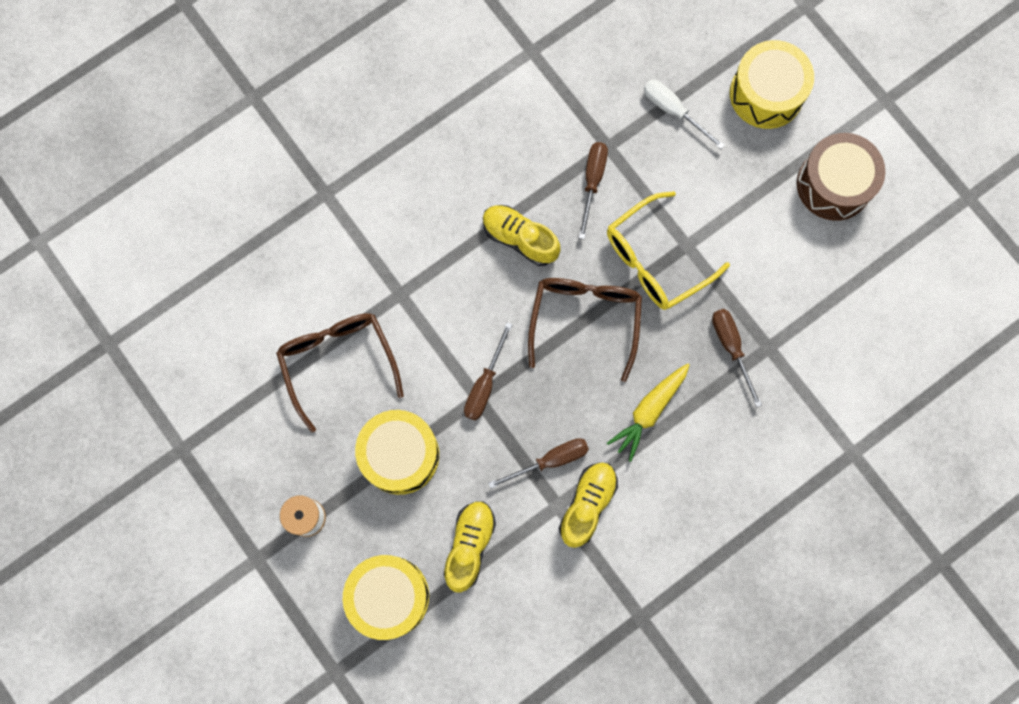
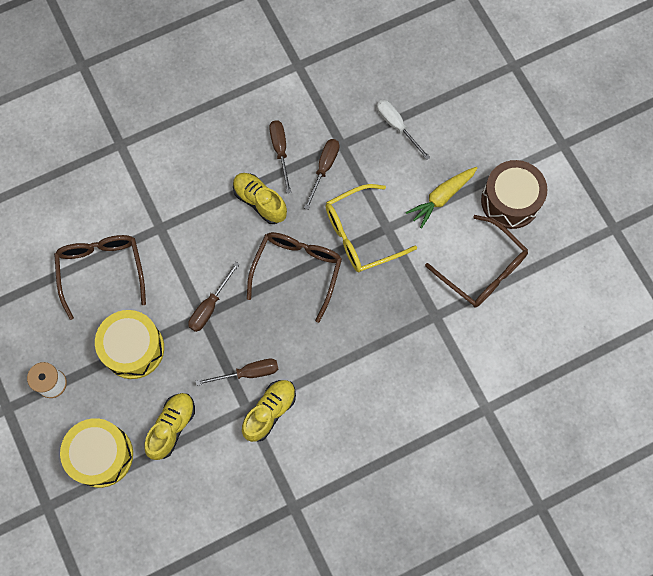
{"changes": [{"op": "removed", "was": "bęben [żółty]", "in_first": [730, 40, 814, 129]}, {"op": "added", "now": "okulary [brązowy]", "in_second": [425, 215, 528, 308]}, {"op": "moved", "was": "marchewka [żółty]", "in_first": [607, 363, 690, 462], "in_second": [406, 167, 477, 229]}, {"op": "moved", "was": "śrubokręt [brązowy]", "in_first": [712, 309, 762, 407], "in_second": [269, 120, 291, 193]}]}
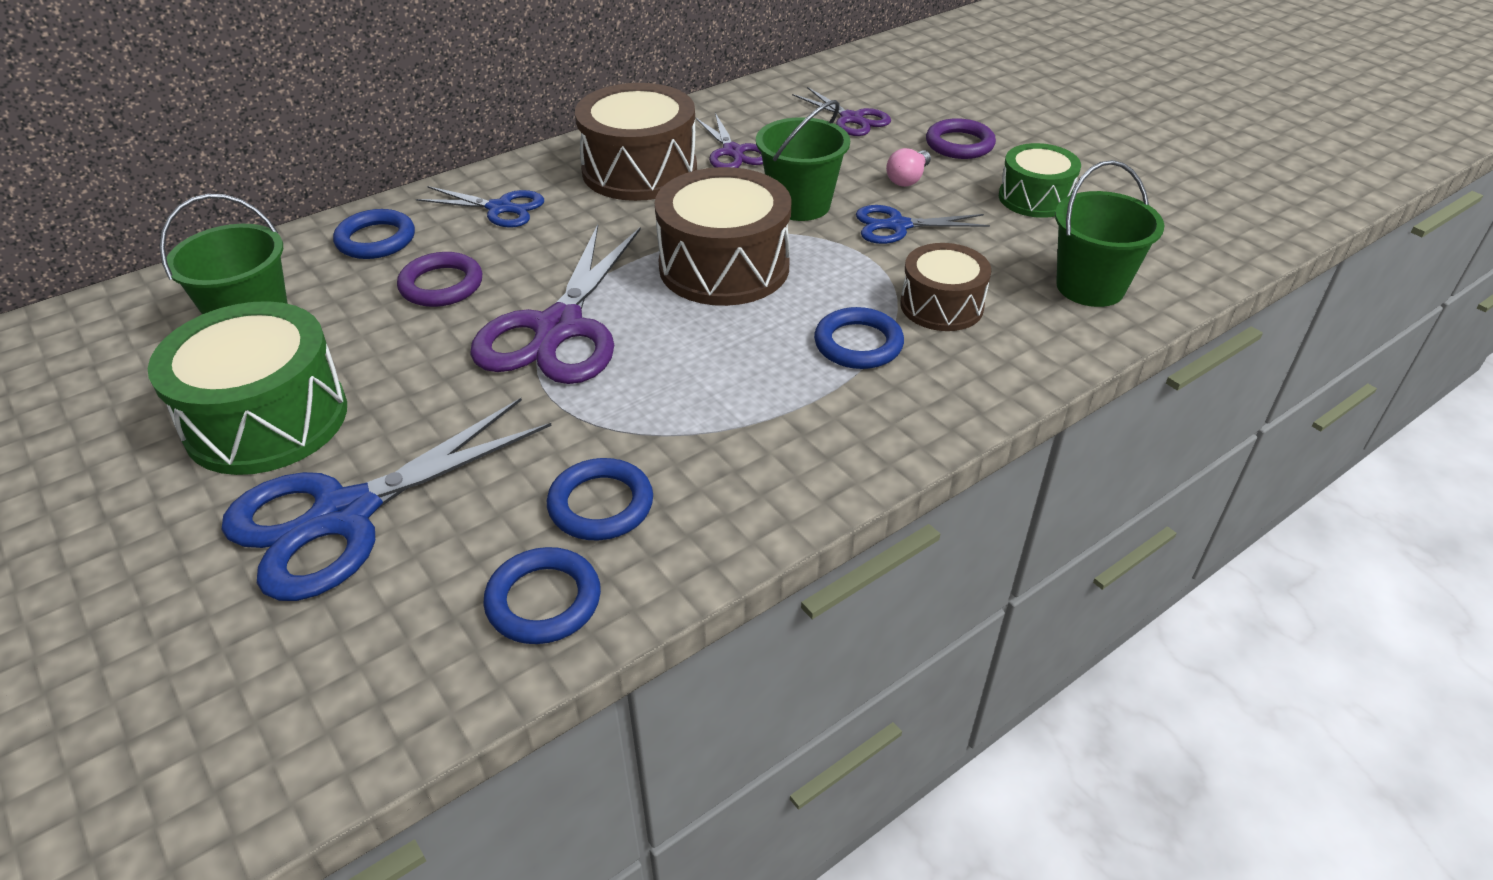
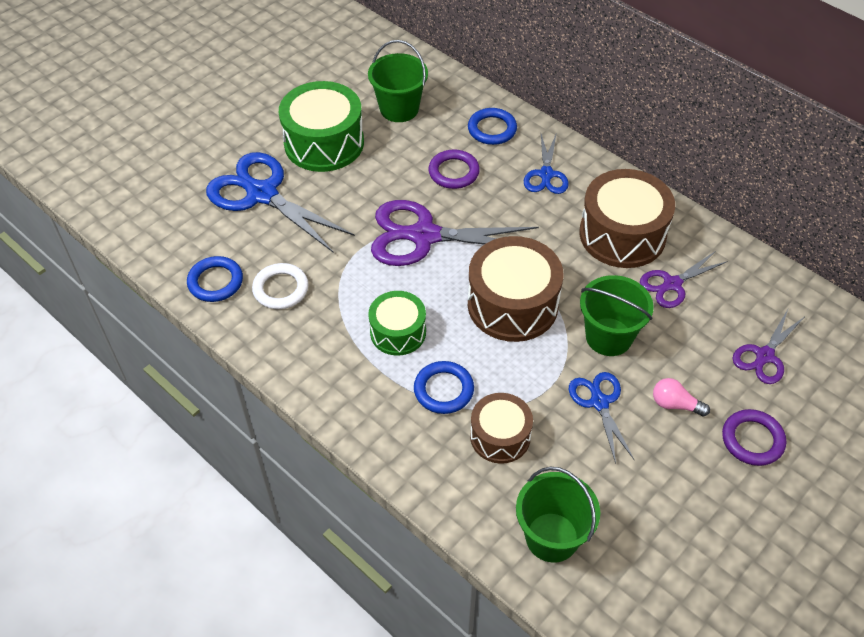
{"changes": [{"op": "moved", "was": "bęben [zielony]", "in_first": [999, 143, 1081, 218], "in_second": [368, 291, 426, 356]}, {"op": "recoloured", "was": "pierścień [niebieski]", "now": "pierścień [biały]", "in_first": [547, 458, 653, 540], "in_second": [252, 263, 308, 309]}]}
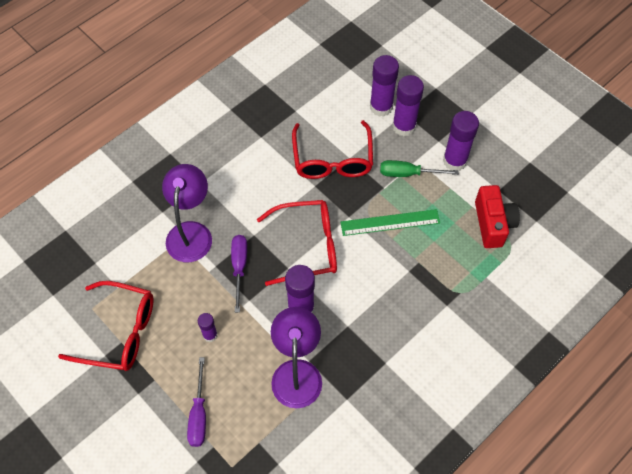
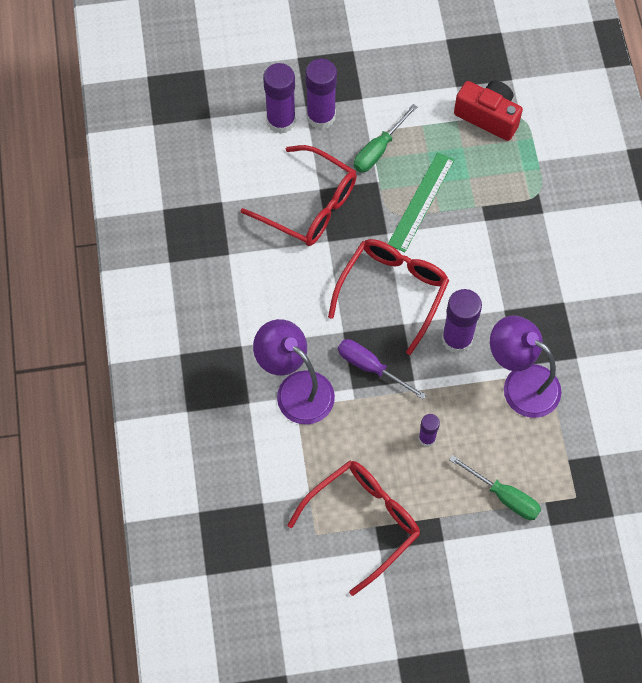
{"changes": [{"op": "removed", "was": "klej w sztyfcie [fioletowy]", "in_first": [443, 111, 479, 171]}, {"op": "recoloured", "was": "śrubokręt [fioletowy]", "now": "śrubokręt [zielony]", "in_first": [187, 357, 206, 447], "in_second": [449, 455, 541, 520]}]}
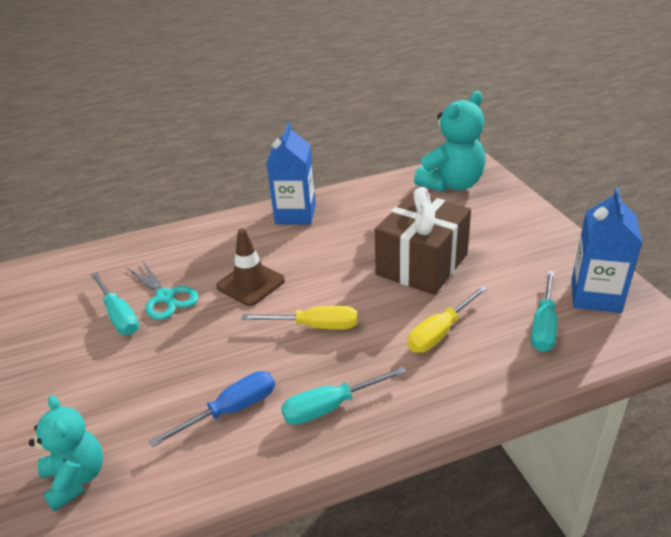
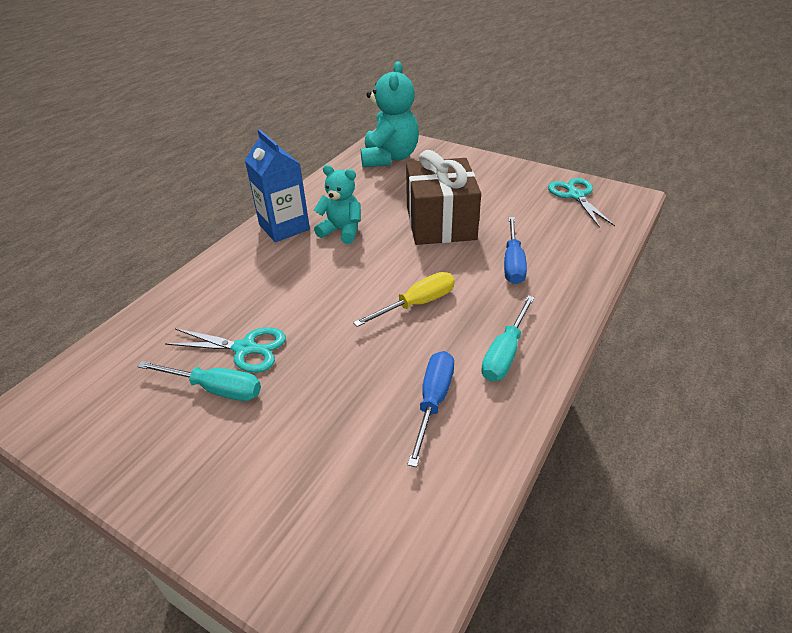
{"changes": [{"op": "removed", "was": "pachołek [brązowy]", "in_first": [216, 229, 285, 306]}, {"op": "removed", "was": "śrubokręt [turkusowy]", "in_first": [531, 271, 557, 352]}, {"op": "moved", "was": "miś [turkusowy]", "in_first": [29, 395, 103, 512], "in_second": [314, 165, 361, 244]}, {"op": "replaced", "was": "karton mleka [niebieski]", "now": "nożyczki [turkusowy]", "in_first": [571, 188, 642, 313], "in_second": [548, 178, 615, 228]}, {"op": "recoloured", "was": "śrubokręt [żółty]", "now": "śrubokręt [niebieski]", "in_first": [407, 286, 488, 353], "in_second": [504, 217, 527, 284]}]}
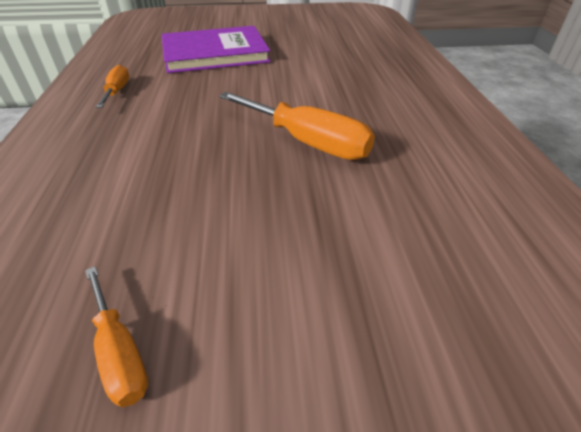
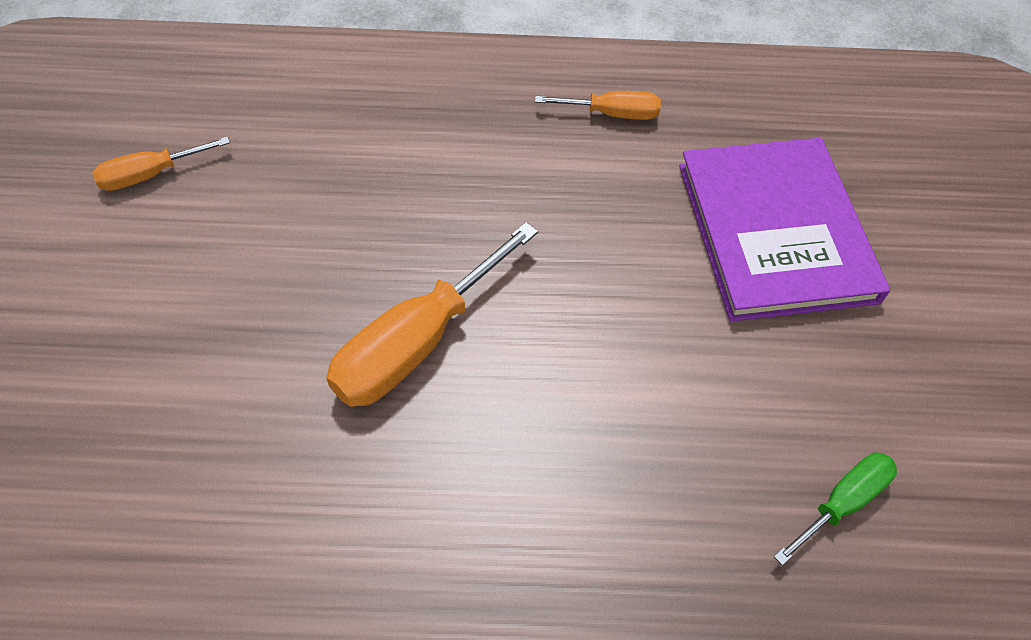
{"changes": [{"op": "added", "now": "śrubokręt [zielony]", "in_second": [774, 452, 897, 565]}]}
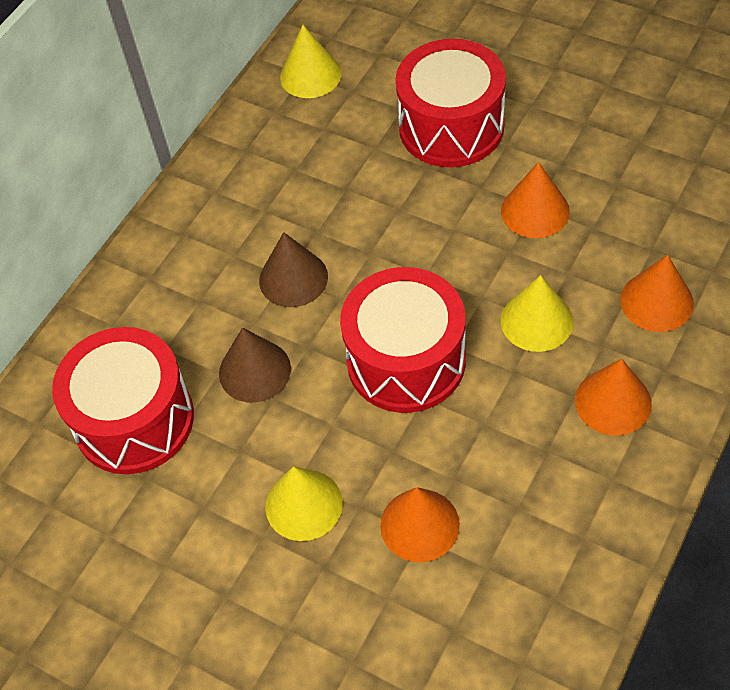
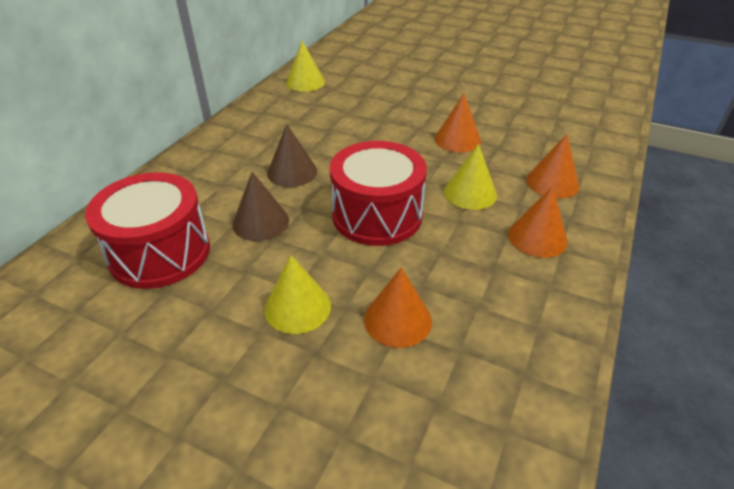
{"changes": [{"op": "removed", "was": "bęben [czerwony]", "in_first": [396, 39, 506, 167]}]}
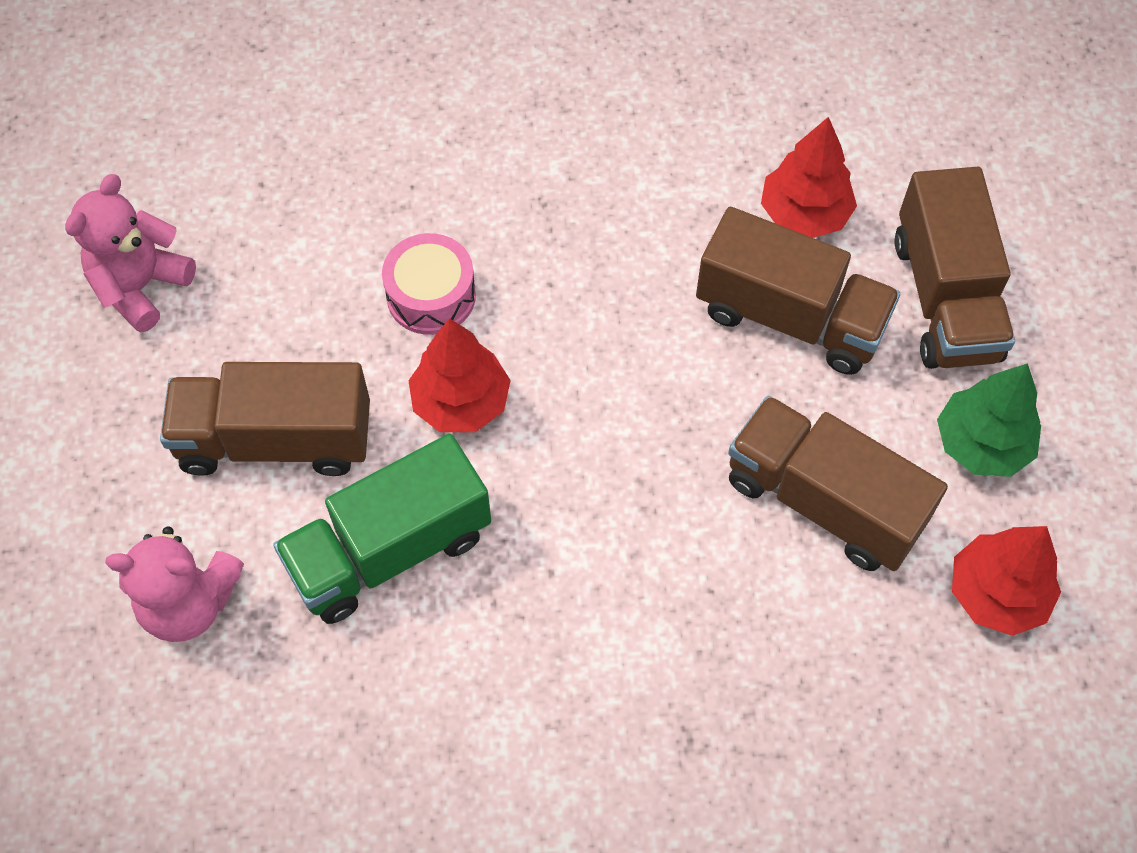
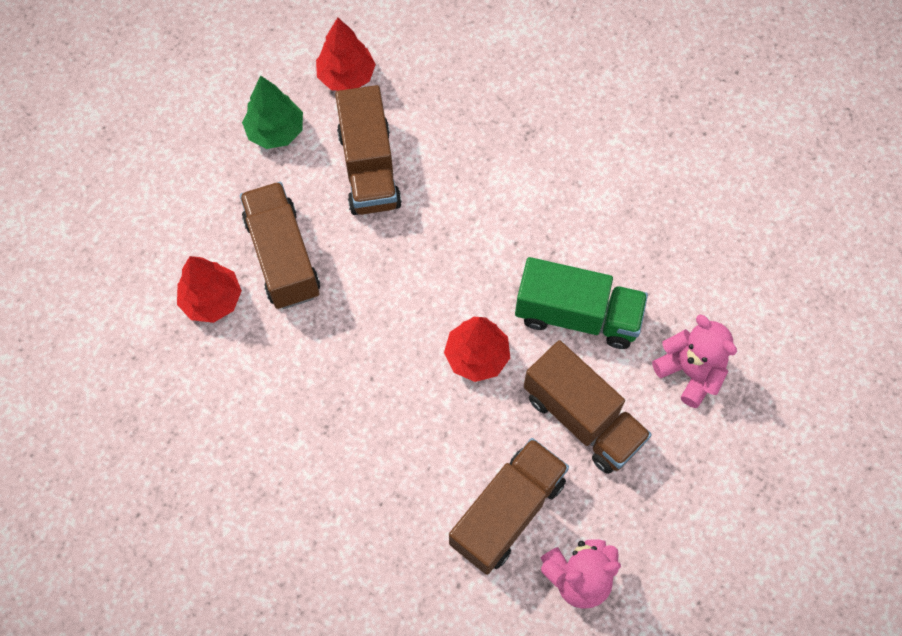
{"changes": [{"op": "removed", "was": "bęben [różowy]", "in_first": [382, 233, 476, 335]}, {"op": "moved", "was": "ciężarówka [brązowy]", "in_first": [895, 167, 1015, 369], "in_second": [449, 438, 569, 575]}]}
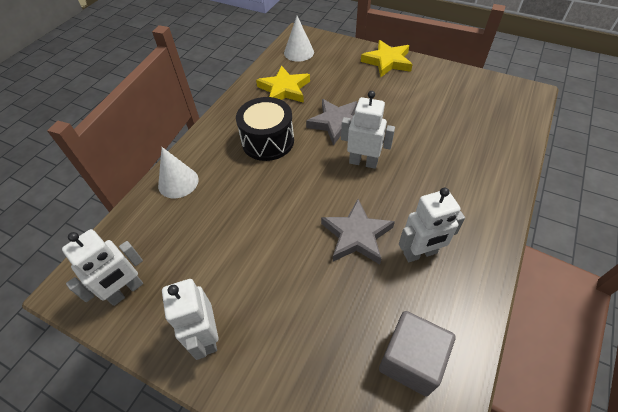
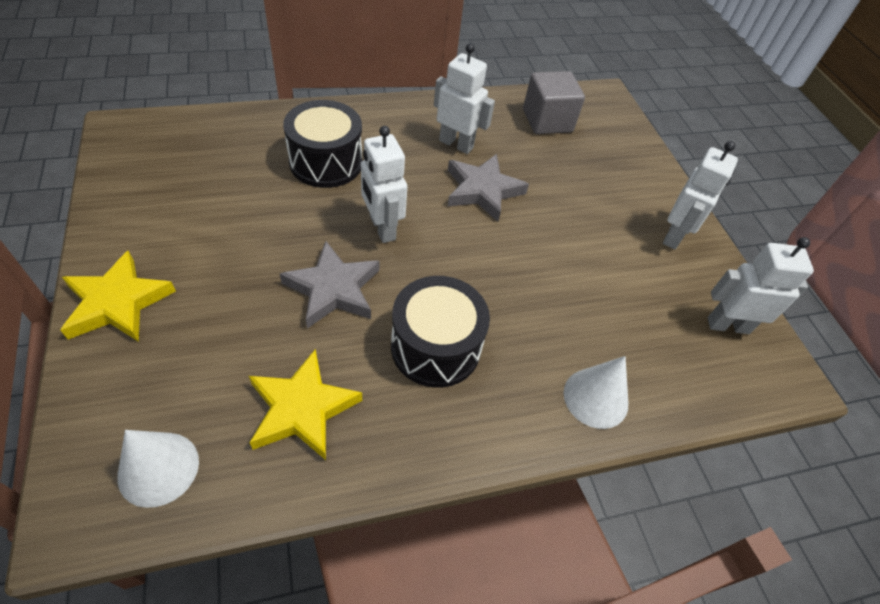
{"changes": [{"op": "added", "now": "bęben [czarny]", "in_second": [283, 100, 363, 188]}]}
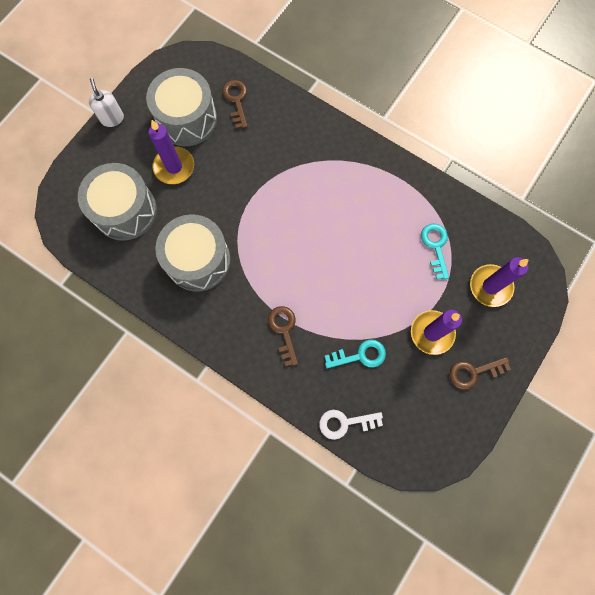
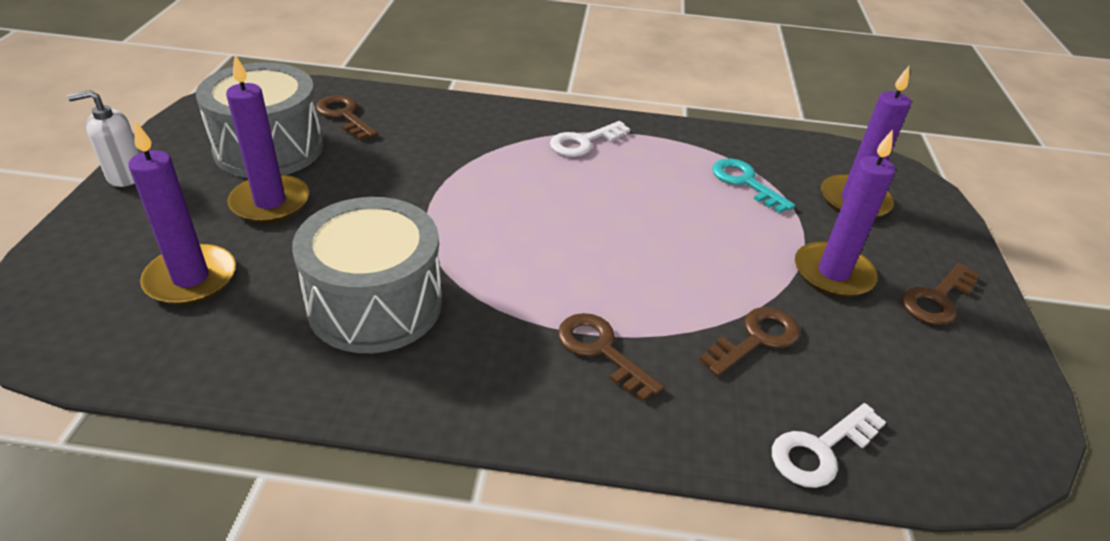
{"changes": [{"op": "added", "now": "klucz [biały]", "in_second": [550, 121, 630, 157]}, {"op": "replaced", "was": "bęben [szary]", "now": "świeca [fioletowy]", "in_first": [78, 163, 157, 241], "in_second": [128, 121, 236, 305]}, {"op": "recoloured", "was": "klucz [turkusowy]", "now": "klucz [brązowy]", "in_first": [325, 339, 386, 369], "in_second": [699, 307, 800, 377]}, {"op": "turned", "was": "dozownik mydła [biały]", "in_first": [89, 78, 124, 127], "in_second": [67, 90, 140, 187], "clockwise": -60}]}
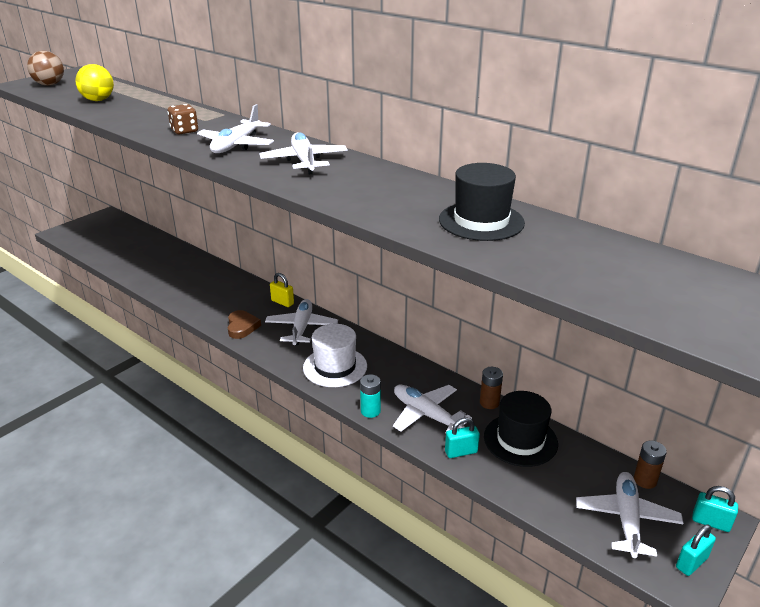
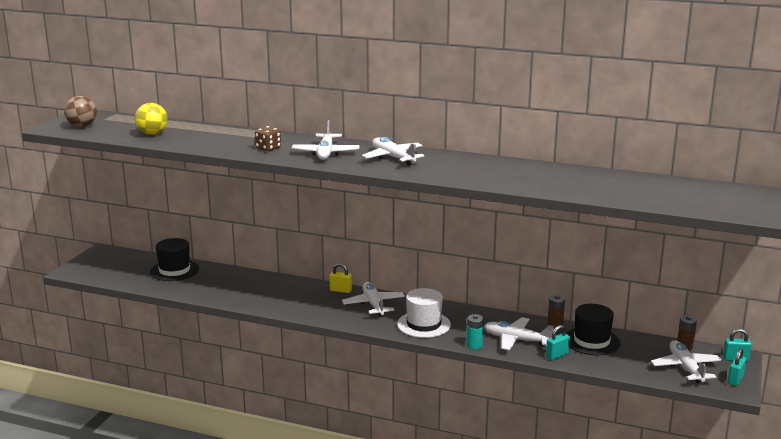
{"changes": [{"op": "removed", "was": "serce [brązowy]", "in_first": [228, 310, 261, 339]}, {"op": "moved", "was": "kapelusz [czarny]", "in_first": [439, 163, 525, 241], "in_second": [150, 238, 199, 281]}]}
